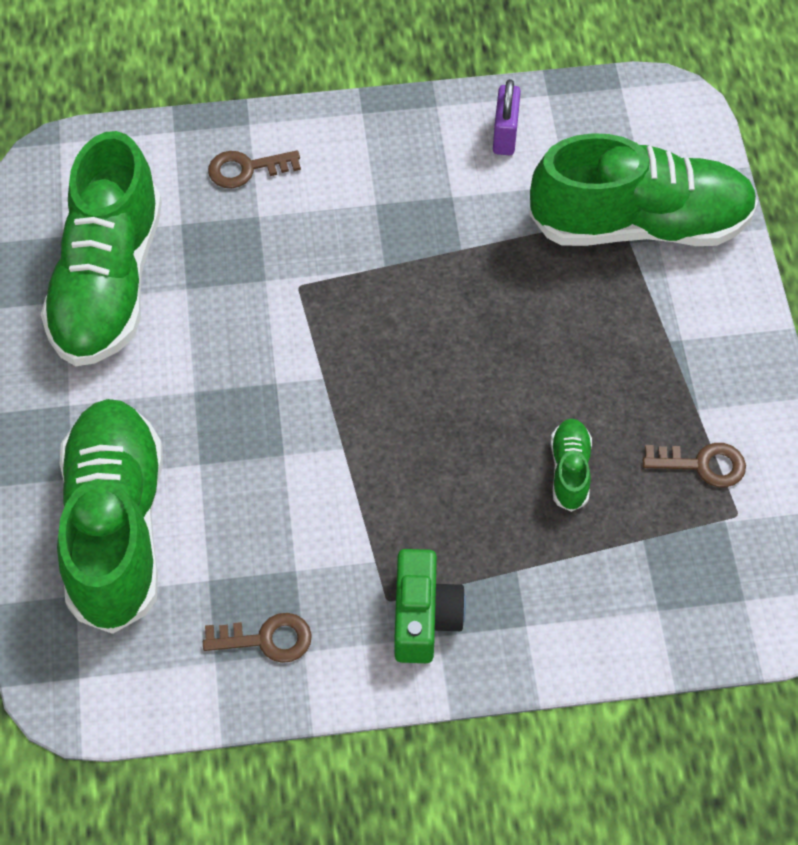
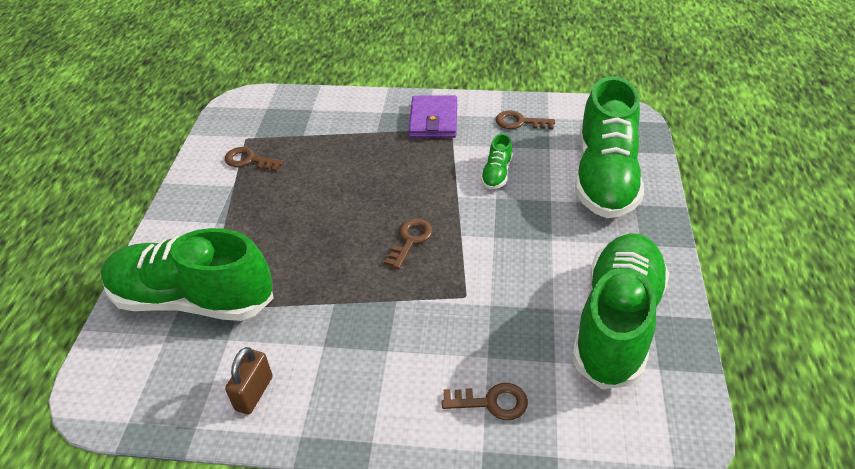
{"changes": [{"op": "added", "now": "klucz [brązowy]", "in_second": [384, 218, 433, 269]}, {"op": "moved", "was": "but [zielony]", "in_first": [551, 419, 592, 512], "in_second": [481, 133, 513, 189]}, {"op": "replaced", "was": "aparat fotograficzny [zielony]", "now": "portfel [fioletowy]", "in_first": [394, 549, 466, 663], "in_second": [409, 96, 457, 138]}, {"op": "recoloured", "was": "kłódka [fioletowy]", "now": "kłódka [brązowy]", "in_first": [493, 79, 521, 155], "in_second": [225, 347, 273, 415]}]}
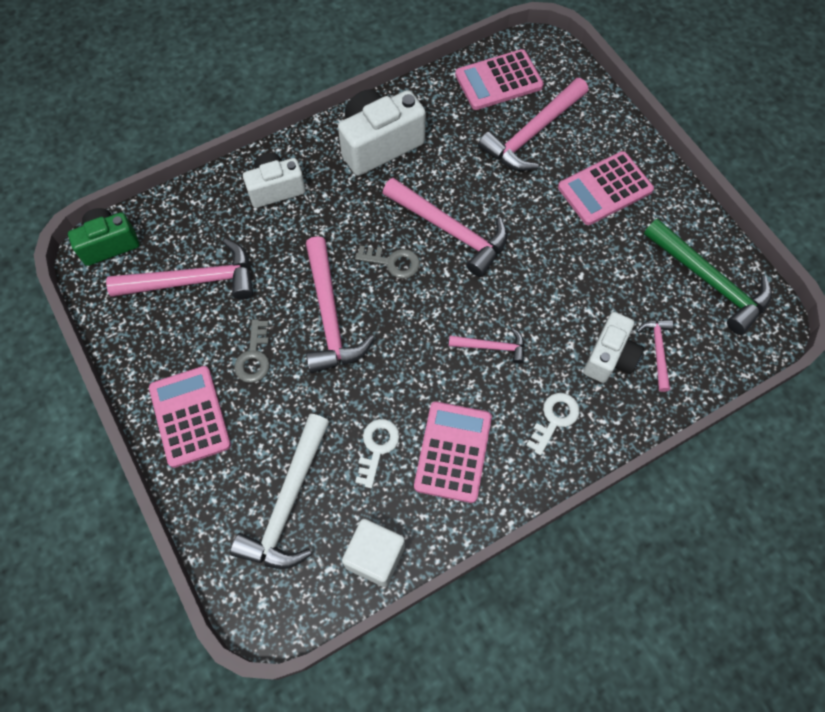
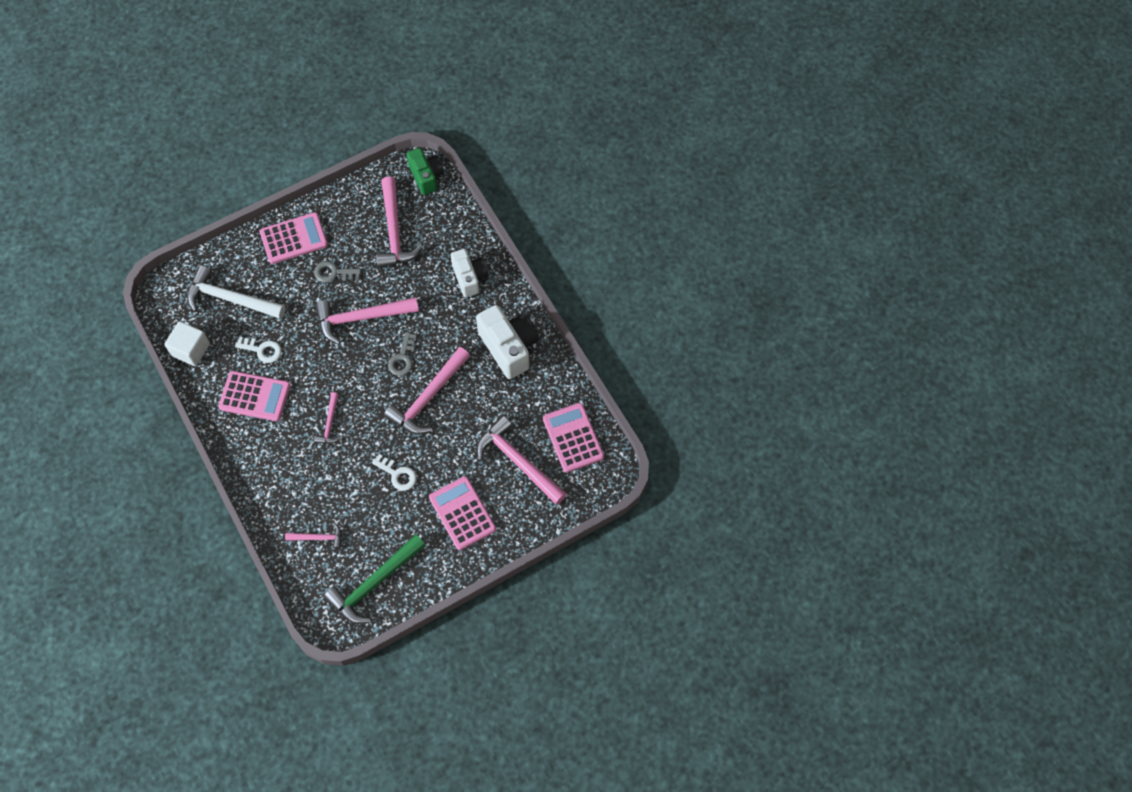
{"changes": [{"op": "removed", "was": "aparat fotograficzny [biały]", "in_first": [583, 312, 644, 383]}, {"op": "moved", "was": "klucz [biały]", "in_first": [526, 393, 580, 455], "in_second": [372, 454, 417, 491]}]}
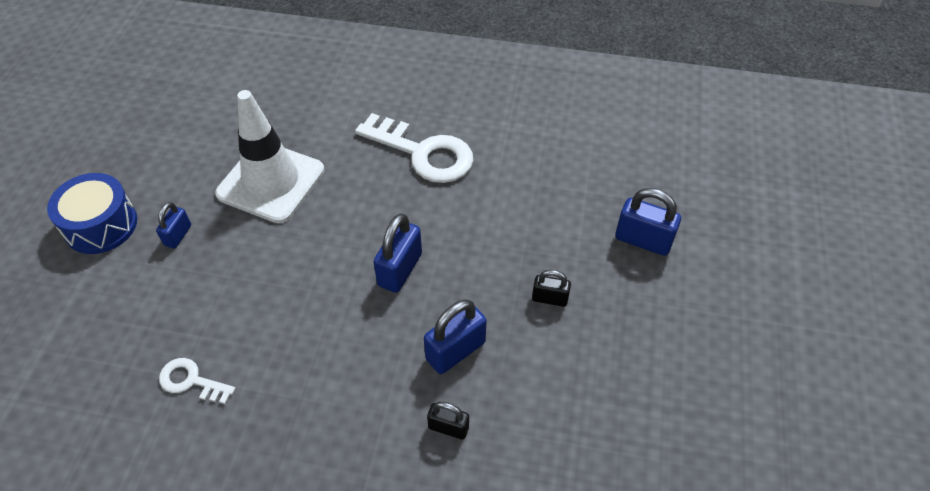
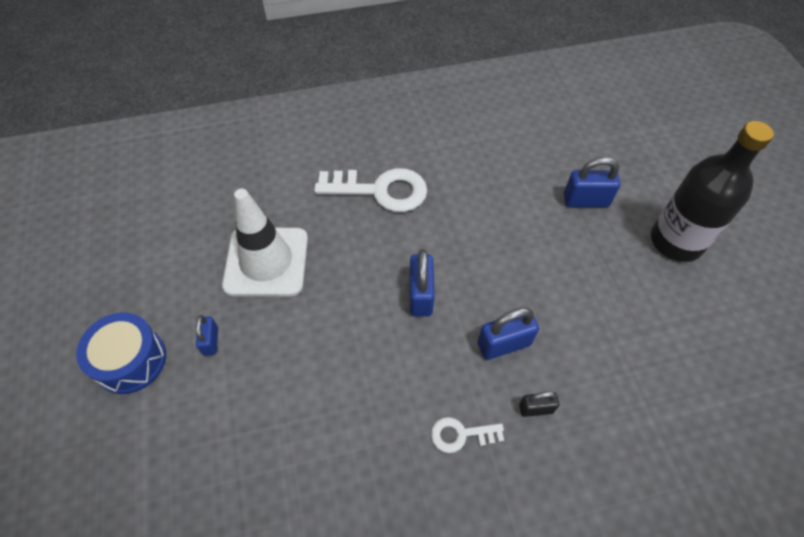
{"changes": [{"op": "removed", "was": "kłódka [czarny]", "in_first": [532, 270, 571, 307]}, {"op": "added", "now": "butelka [czarny]", "in_second": [651, 121, 774, 262]}, {"op": "moved", "was": "klucz [biały]", "in_first": [159, 358, 236, 404], "in_second": [431, 417, 504, 453]}, {"op": "turned", "was": "kłódka [niebieski]", "in_first": [424, 300, 486, 374], "in_second": [478, 308, 539, 360], "clockwise": 45}]}
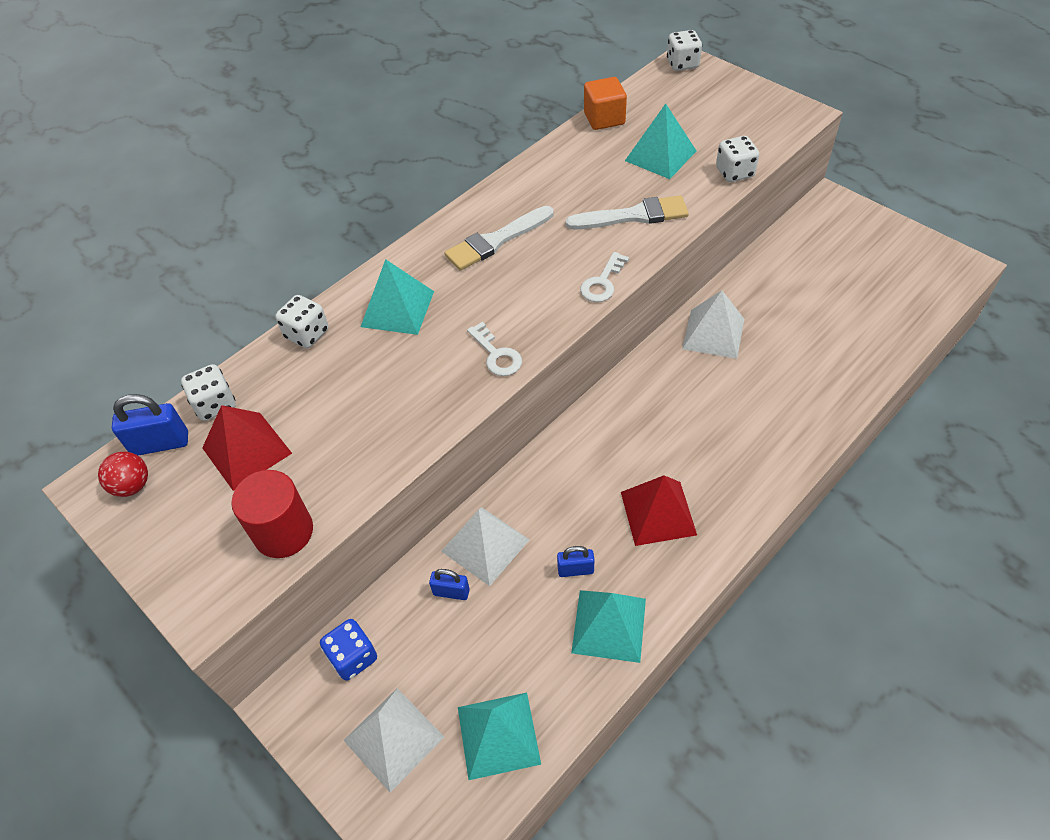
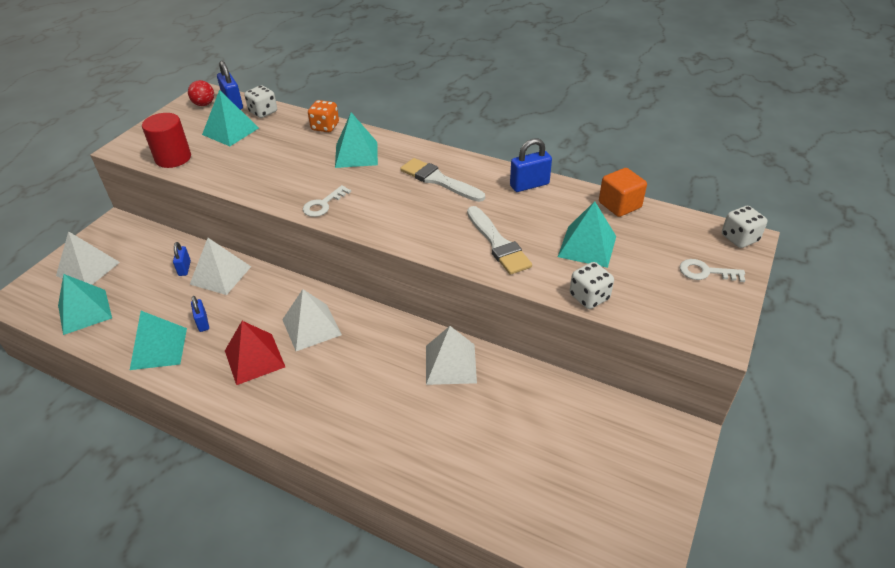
{"changes": [{"op": "removed", "was": "kostka do gry [niebieski]", "in_first": [320, 619, 377, 681]}, {"op": "added", "now": "piramida [biały]", "in_second": [282, 289, 342, 351]}, {"op": "added", "now": "kłódka [niebieski]", "in_second": [510, 138, 552, 192]}, {"op": "moved", "was": "klucz [biały]", "in_first": [580, 252, 629, 302], "in_second": [680, 259, 745, 282]}, {"op": "recoloured", "was": "piramida [czerwony]", "now": "piramida [turkusowy]", "in_first": [202, 405, 292, 491], "in_second": [202, 90, 259, 146]}, {"op": "recoloured", "was": "kostka do gry [biały]", "now": "kostka do gry [pomarańczowy]", "in_first": [275, 295, 328, 348], "in_second": [308, 100, 339, 132]}]}
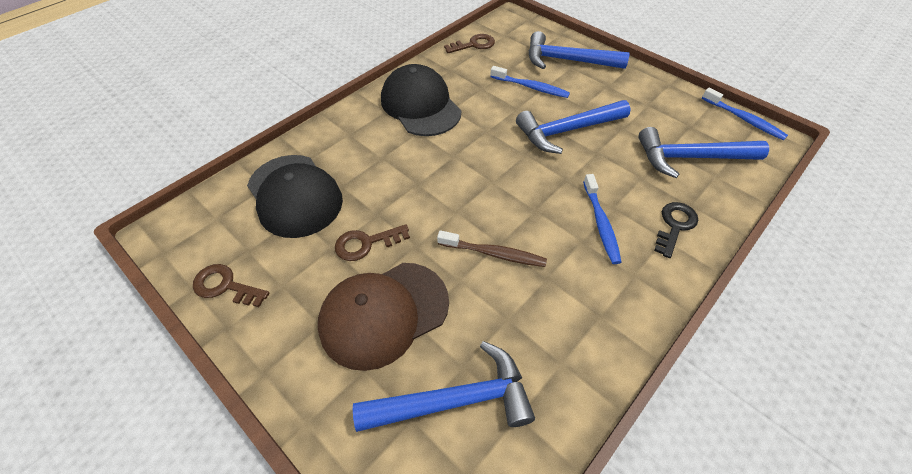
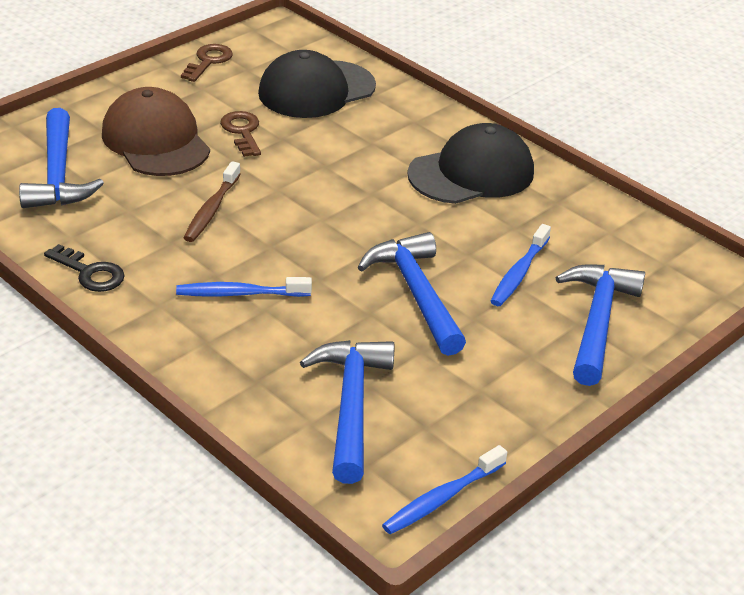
{"changes": [{"op": "removed", "was": "klucz [brązowy]", "in_first": [444, 34, 495, 53]}, {"op": "moved", "was": "klucz [czarny]", "in_first": [654, 202, 698, 258], "in_second": [44, 244, 125, 292]}]}
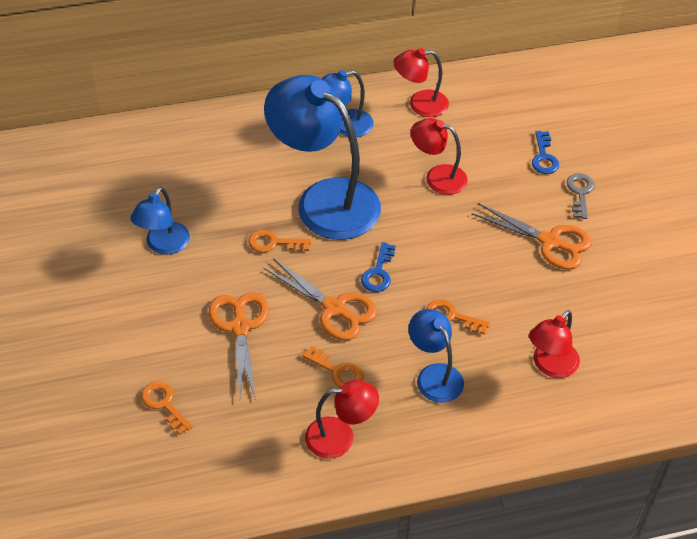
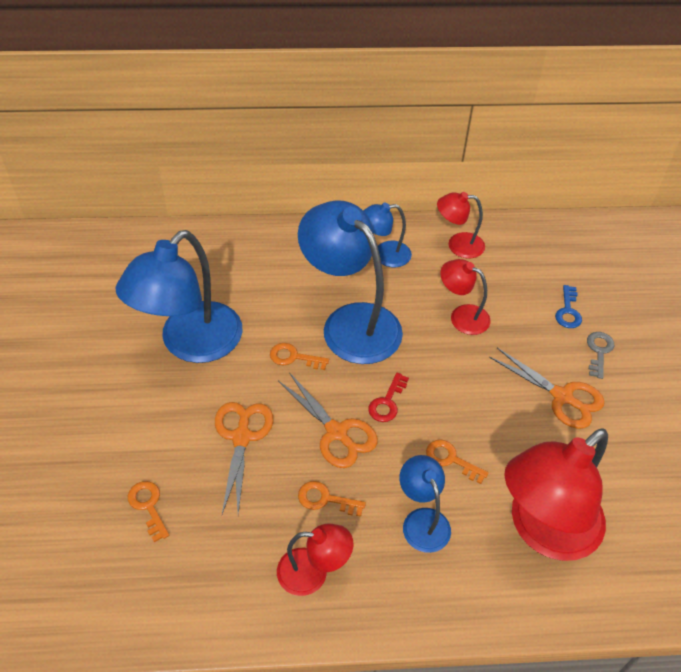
{"changes": [{"op": "recoloured", "was": "klucz [niebieski]", "now": "klucz [czerwony]", "in_first": [361, 242, 396, 292], "in_second": [368, 373, 409, 422]}, {"op": "turned", "was": "klucz [pomarańczowy]", "in_first": [302, 345, 363, 387], "in_second": [298, 481, 366, 517], "clockwise": 150}, {"op": "resized", "was": "lampka [niebieski]", "in_first": [130, 187, 190, 255], "in_second": [116, 230, 242, 363], "ratio": 1.96}, {"op": "resized", "was": "lampka [czerwony]", "in_first": [529, 310, 580, 378], "in_second": [504, 428, 608, 561], "ratio": 1.96}]}
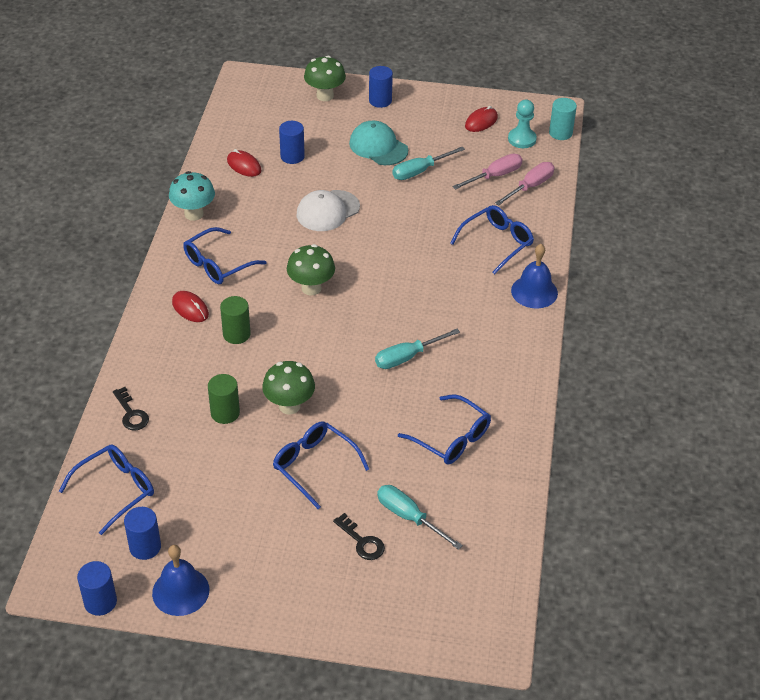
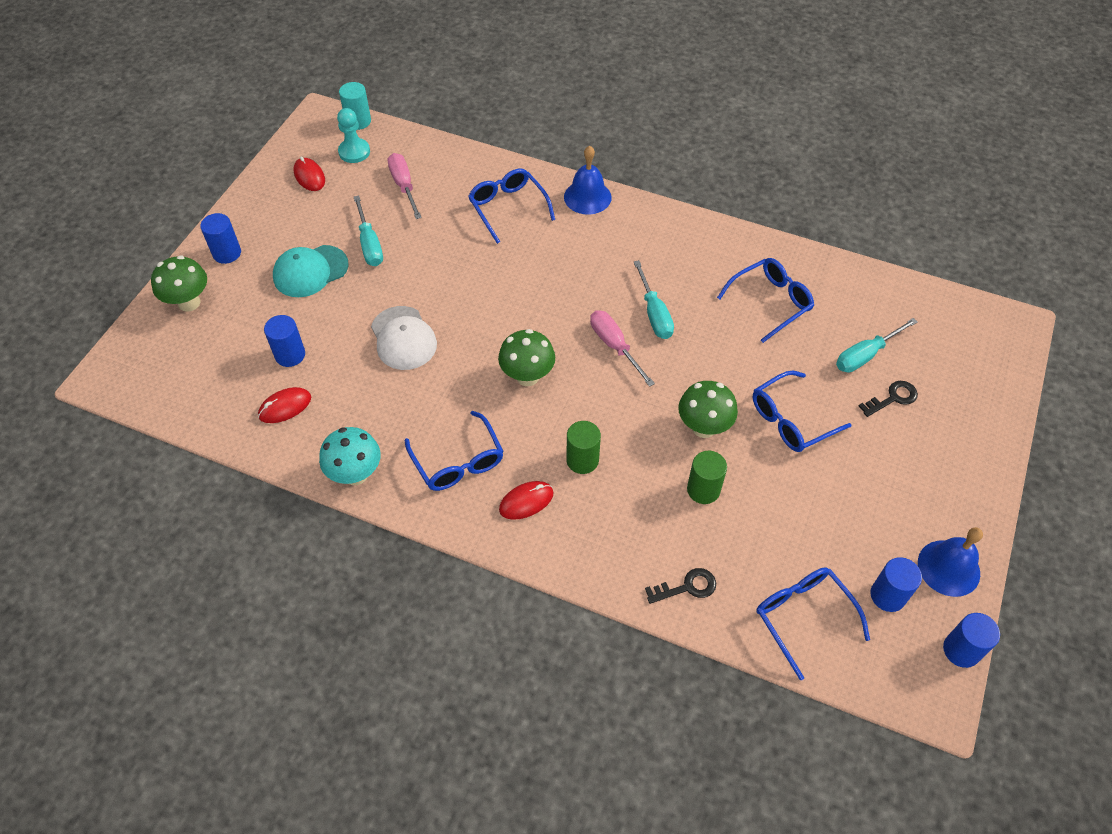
{"changes": [{"op": "moved", "was": "śrubokręt [różowy]", "in_first": [495, 162, 554, 206], "in_second": [590, 310, 655, 387]}]}
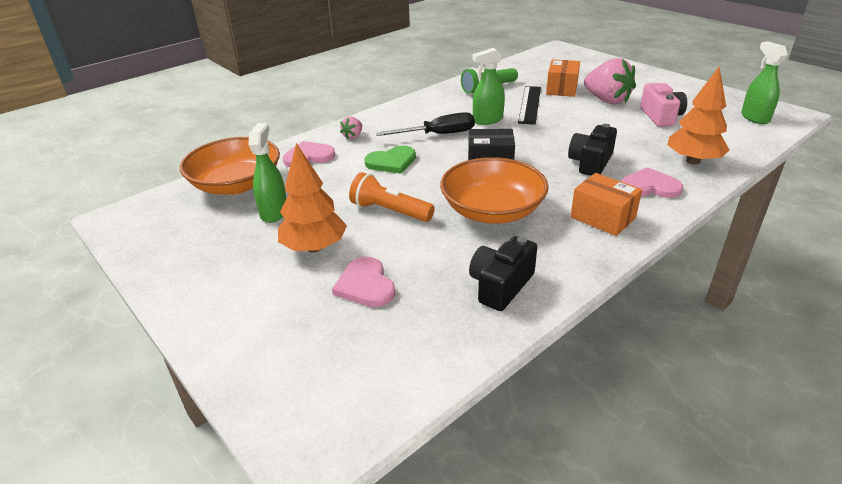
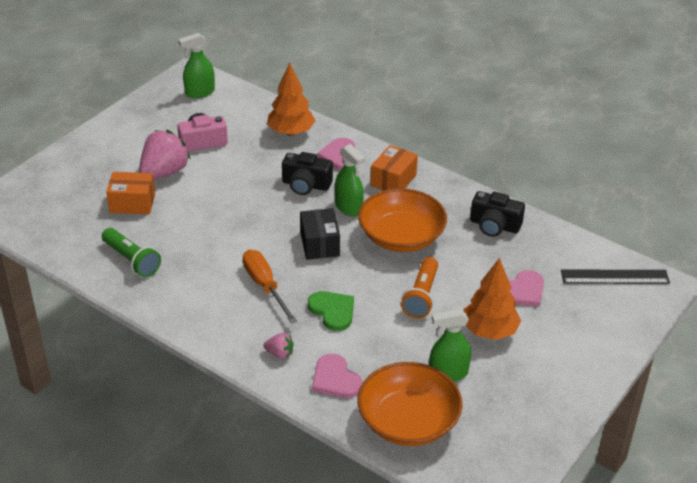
{"changes": [{"op": "moved", "was": "spryskiwacz [zielony]", "in_first": [472, 48, 505, 125], "in_second": [335, 144, 365, 217]}, {"op": "moved", "was": "linijka [czarny]", "in_first": [518, 86, 541, 125], "in_second": [561, 270, 670, 284]}, {"op": "recoloured", "was": "śrubokręt [czarny]", "now": "śrubokręt [pomarańczowy]", "in_first": [376, 112, 475, 136], "in_second": [243, 250, 297, 324]}]}
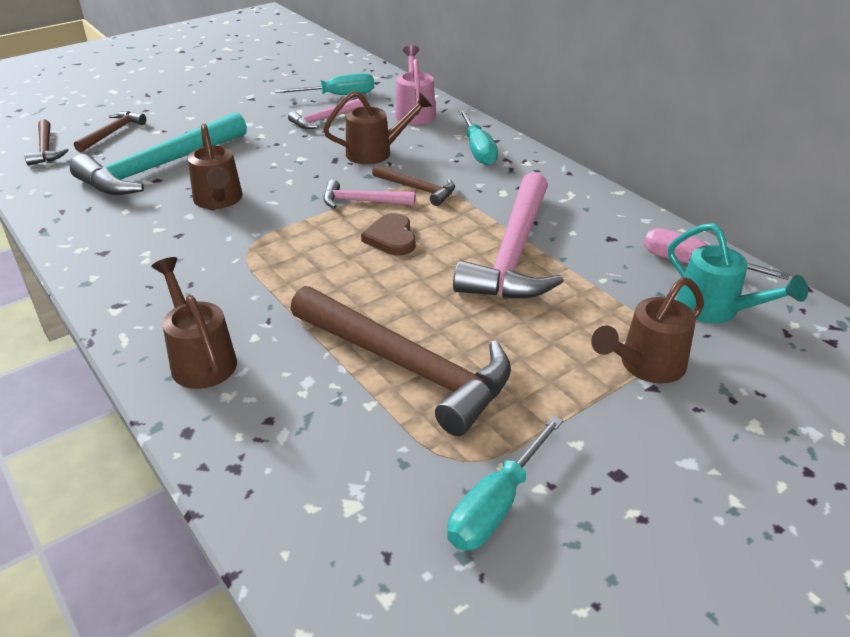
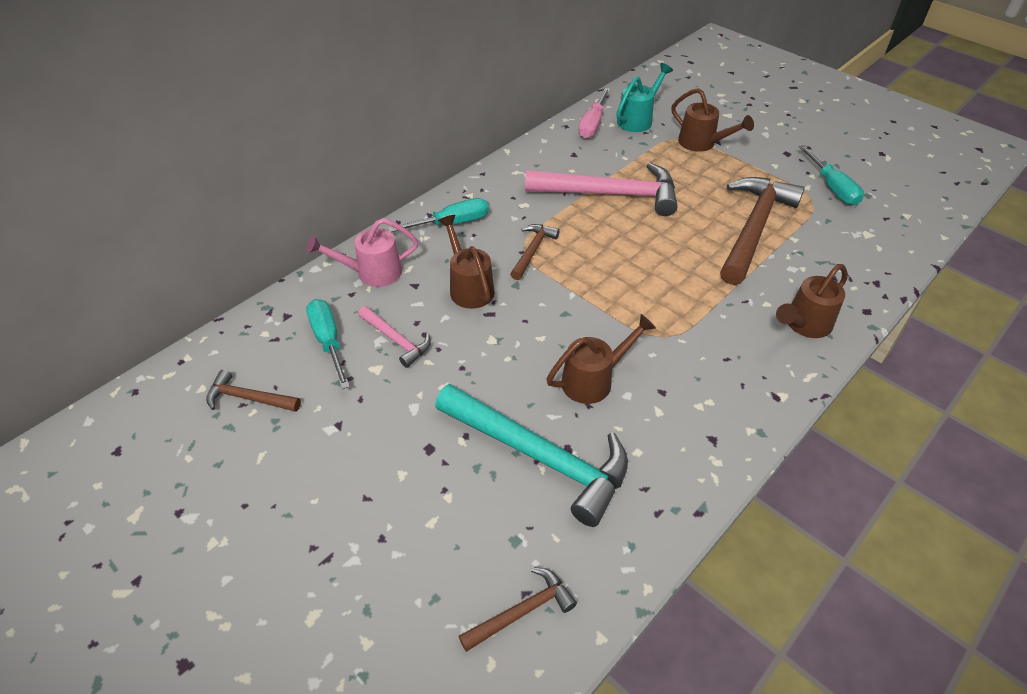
{"changes": [{"op": "removed", "was": "młotek [różowy]", "in_first": [323, 180, 415, 209]}, {"op": "removed", "was": "serce [brązowy]", "in_first": [361, 213, 416, 255]}, {"op": "moved", "was": "młotek [brązowy]", "in_first": [74, 111, 146, 152], "in_second": [206, 369, 301, 412]}, {"op": "turned", "was": "śrubokręt [turkusowy]", "in_first": [447, 415, 563, 551], "in_second": [798, 145, 864, 205], "clockwise": 45}]}
